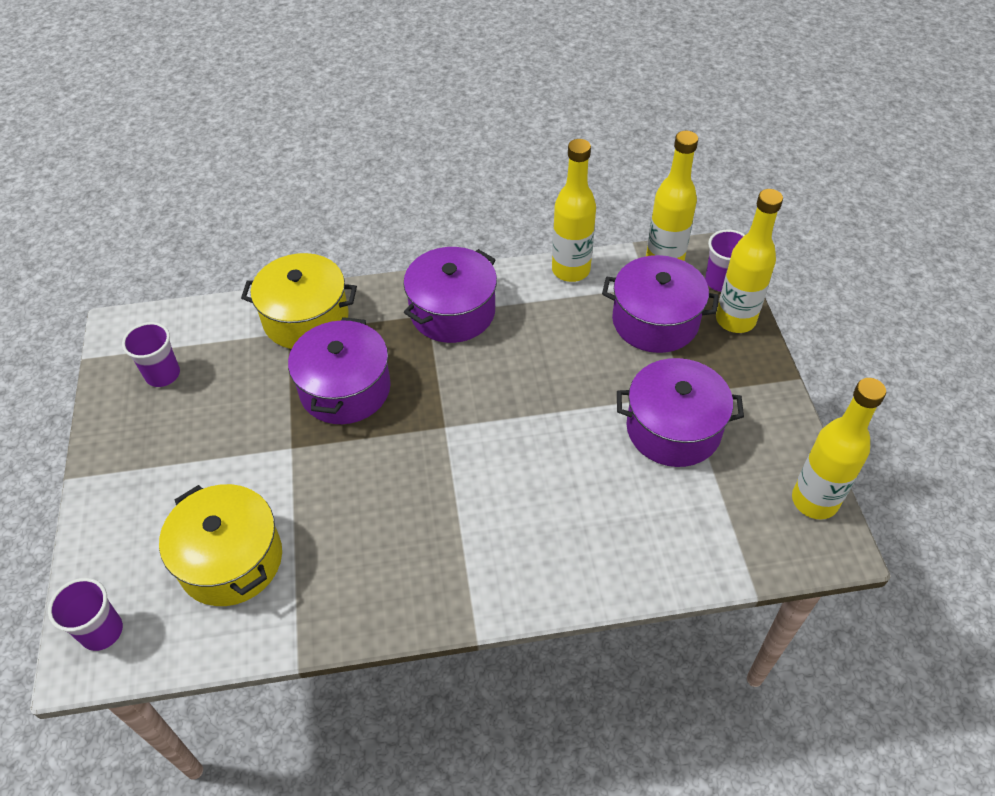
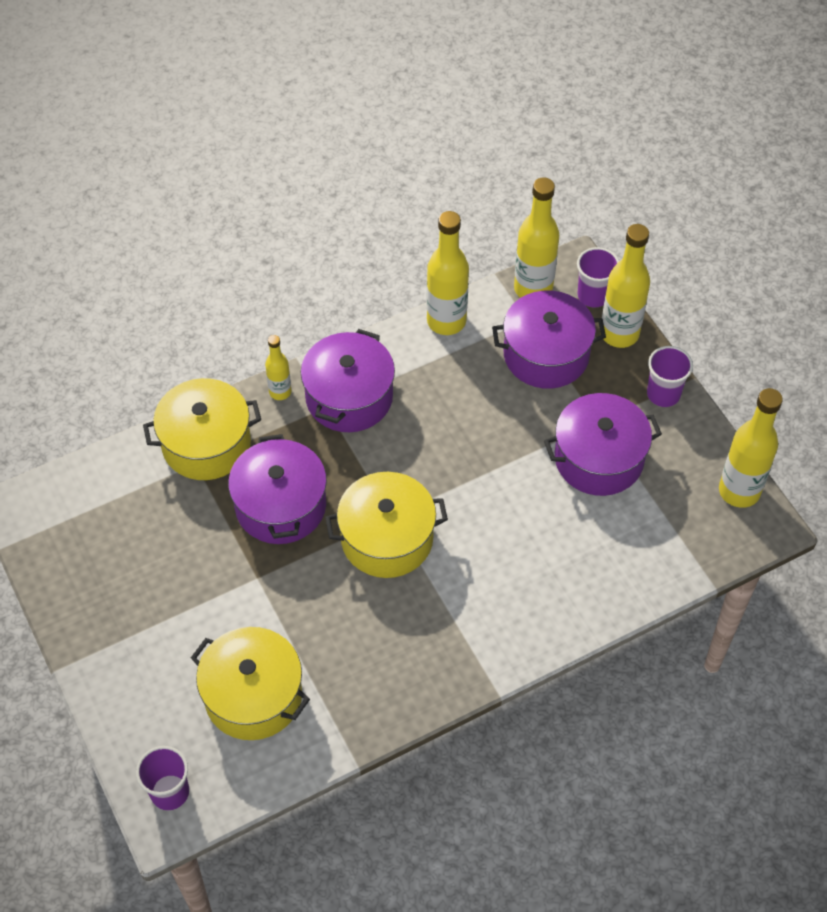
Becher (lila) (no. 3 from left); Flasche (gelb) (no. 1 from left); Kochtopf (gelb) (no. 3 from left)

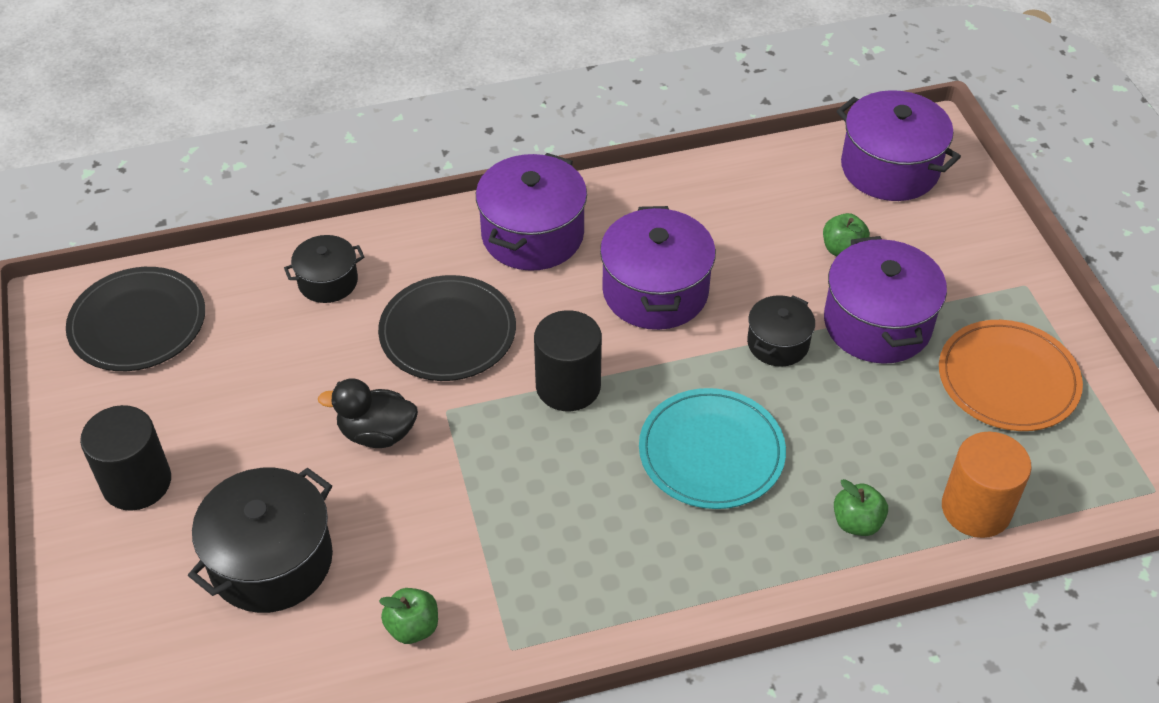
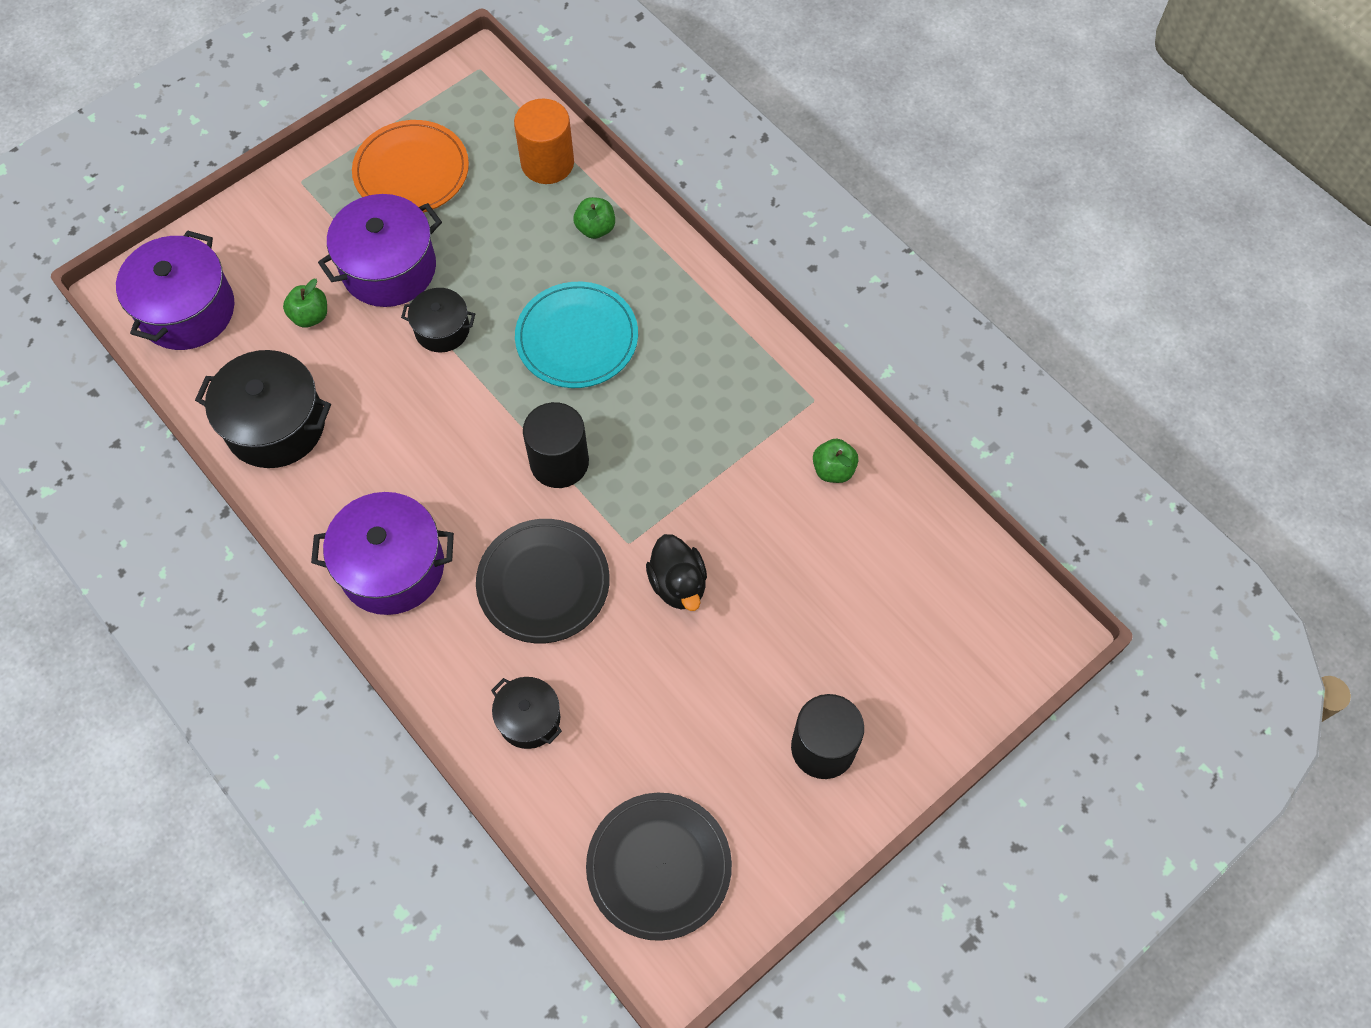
Kochtopf (schwarz) (no. 1 from left); Kochtopf (lila) (no. 2 from left in the first image)

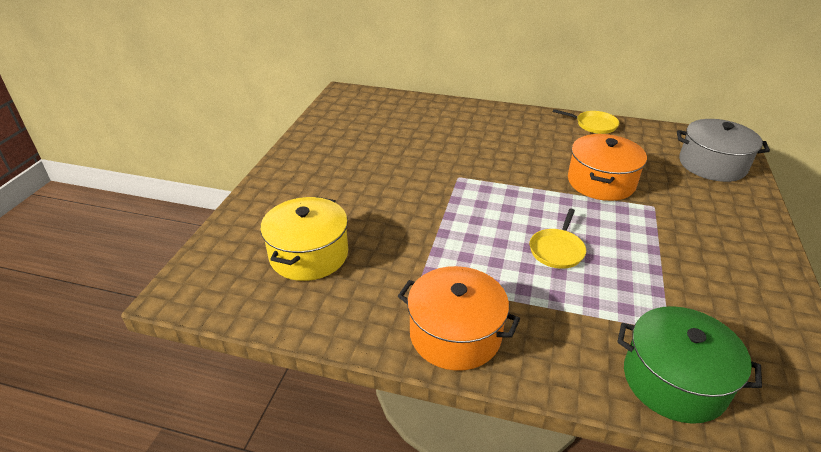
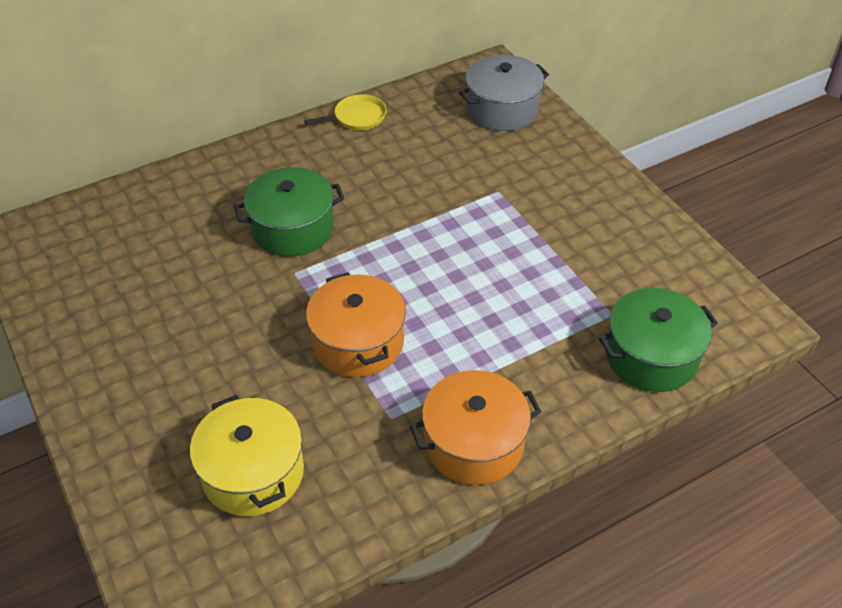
Pfanne (gelb) (no. 1 from left in the first image); Kochtopf (orange) (no. 1 from left); Kochtopf (grün) (no. 1 from left)

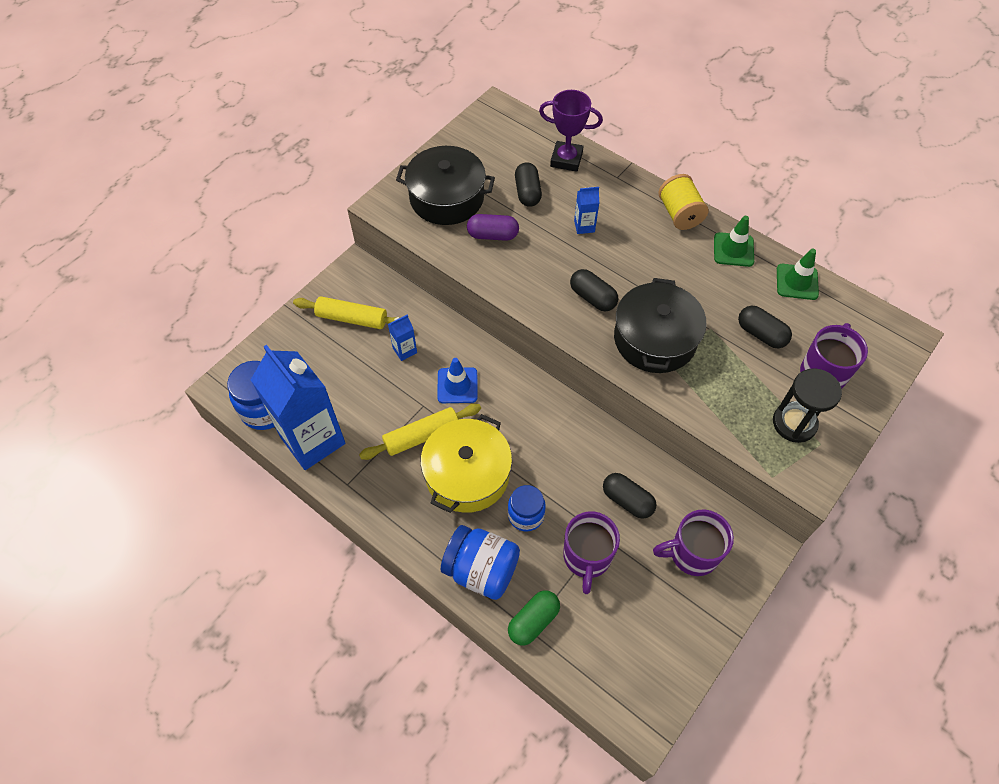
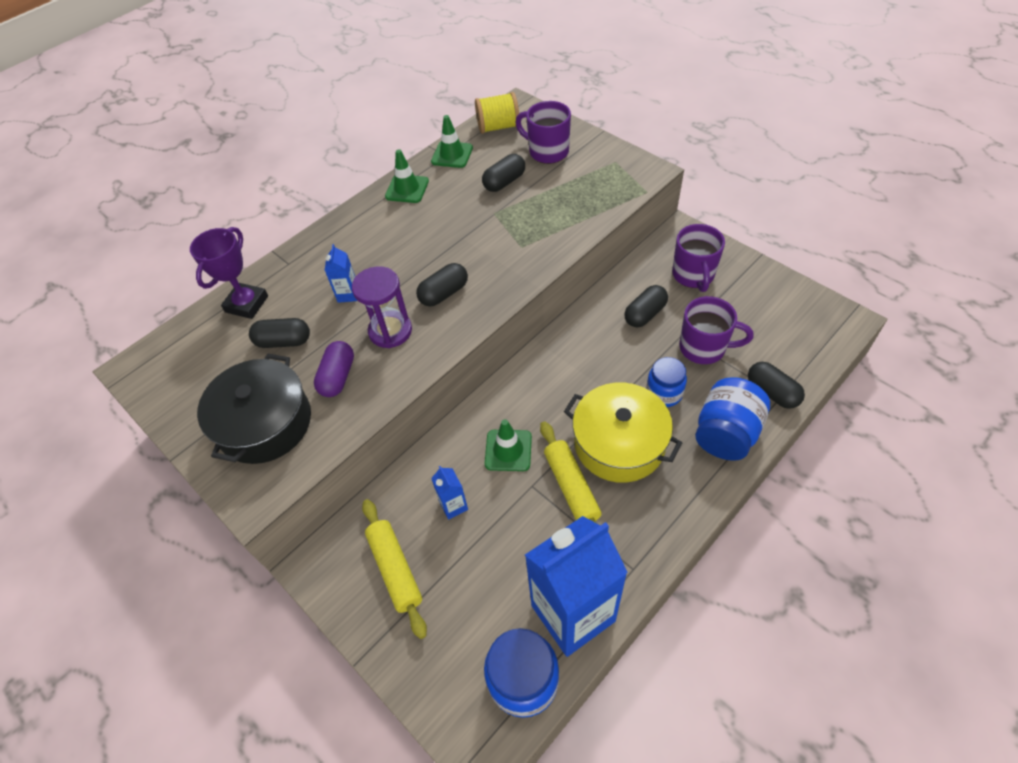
Nudelholz (gelb) (no. 1 from left); Leitkegel (grün) (no. 3 from left); Kapsel (schwarz) (no. 5 from left); Kochtopf (schwarz) (no. 2 from left in the first image); Garnrolle (gelb); Sanduhr (schwarz); Sanduhr (lila)

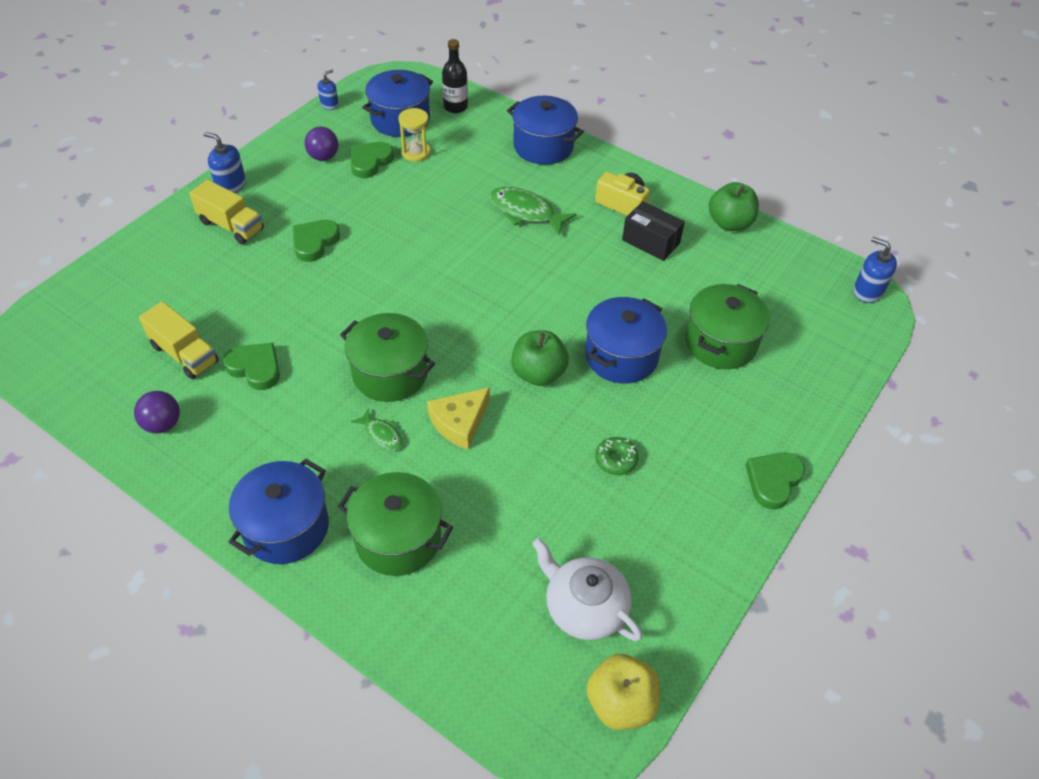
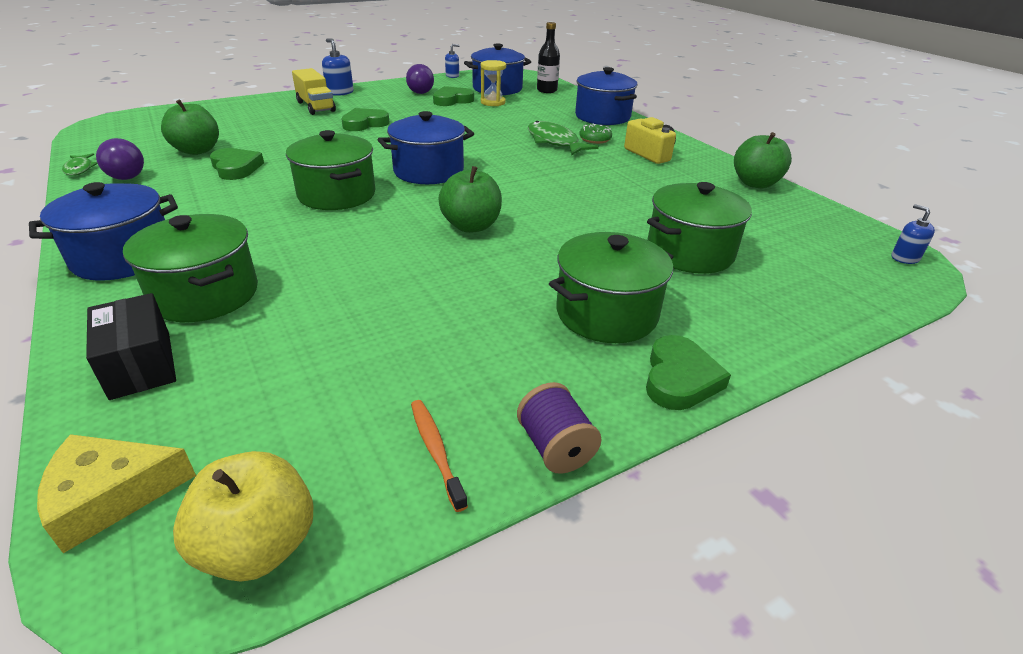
Apfel (grün) (no. 1 from left); Fisch (grün) (no. 1 from left); Käse (gelb); Teekanne (weiß); Kochtopf (blau) (no. 2 from left); Donut (grün); Schachtel (schwarz); Herz (grün) (no. 4 from left); Seifenspender (blau) (no. 3 from left); Zahnbürste (orange); Garnrolle (lila); Kochtopf (grün) (no. 3 from left)

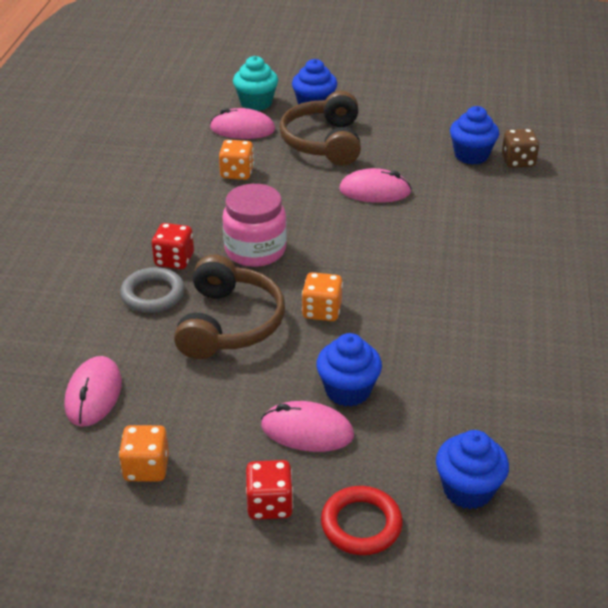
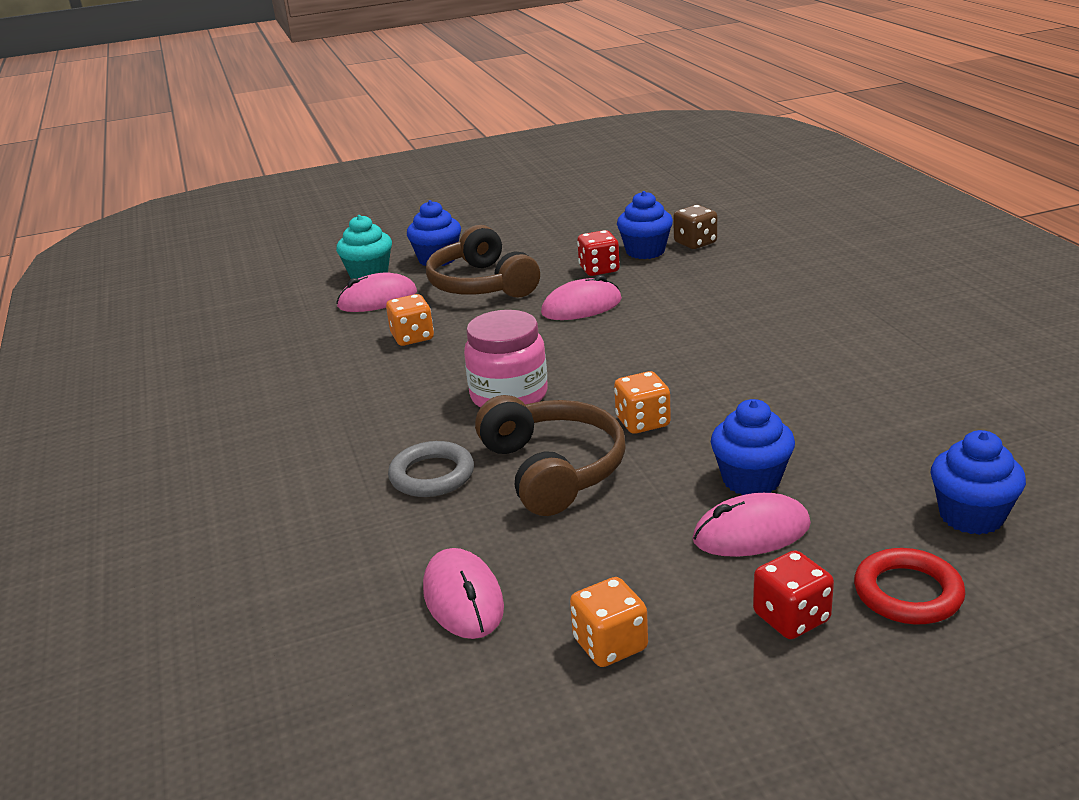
Spielwürfel (rot) (no. 1 from left)

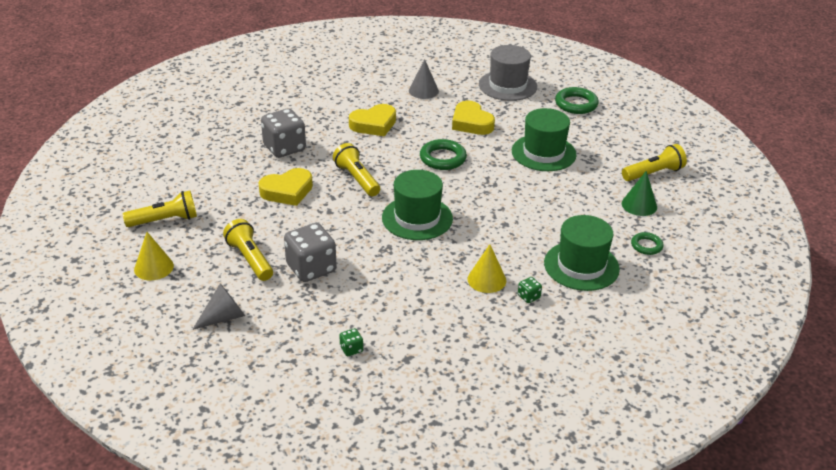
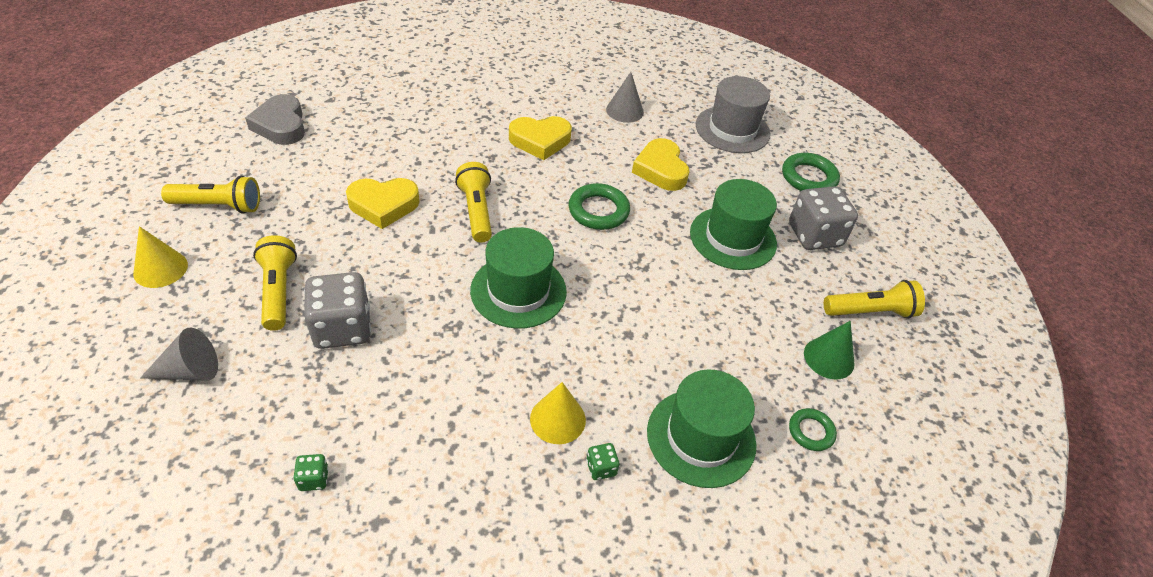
Spielwürfel (grau) (no. 2 from left); Herz (grau)

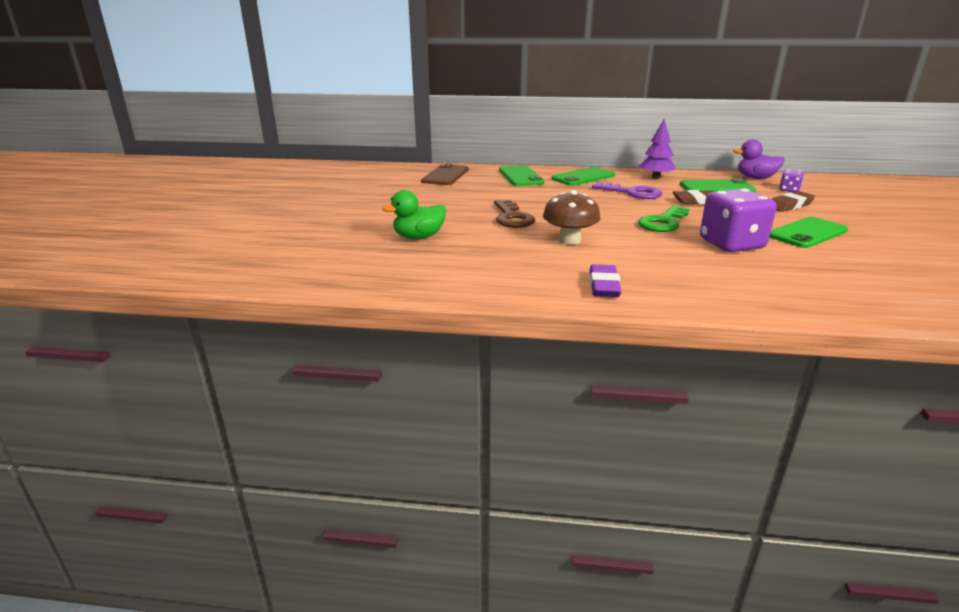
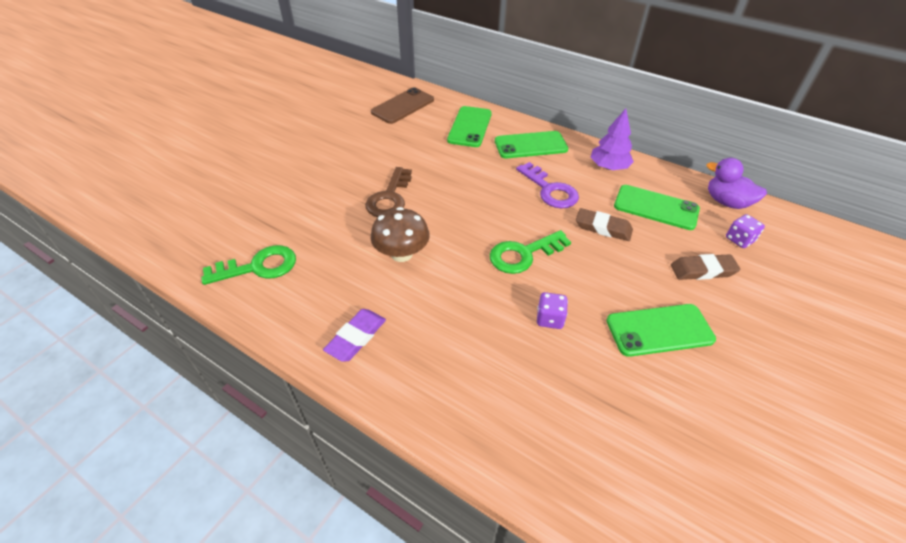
Ente (grün); Spielwürfel (lila) (no. 1 from left); Schlüssel (grün) (no. 1 from left)

